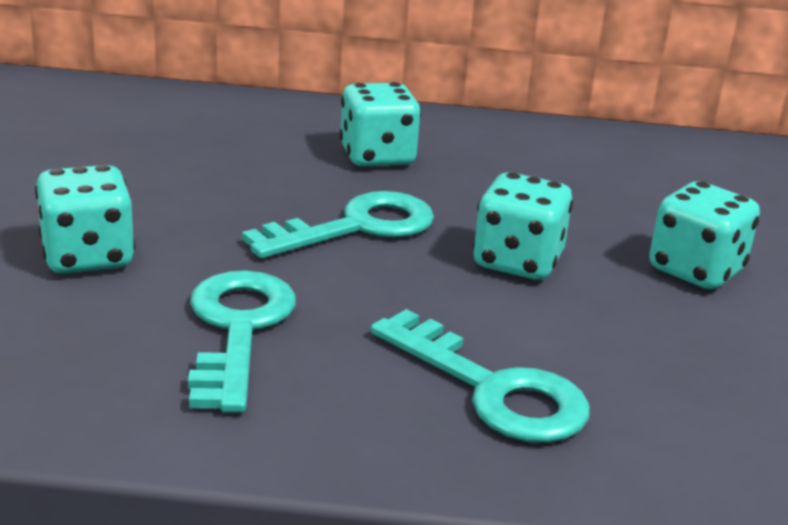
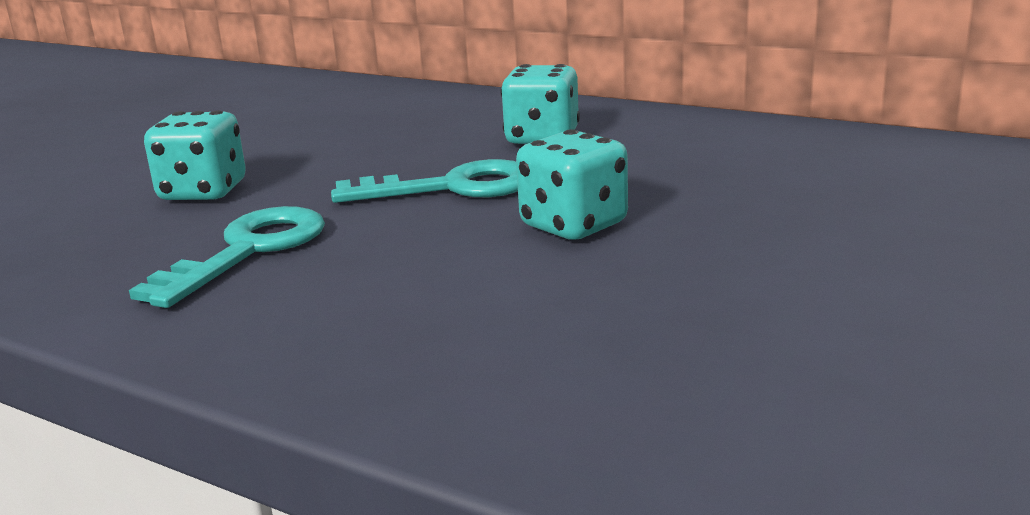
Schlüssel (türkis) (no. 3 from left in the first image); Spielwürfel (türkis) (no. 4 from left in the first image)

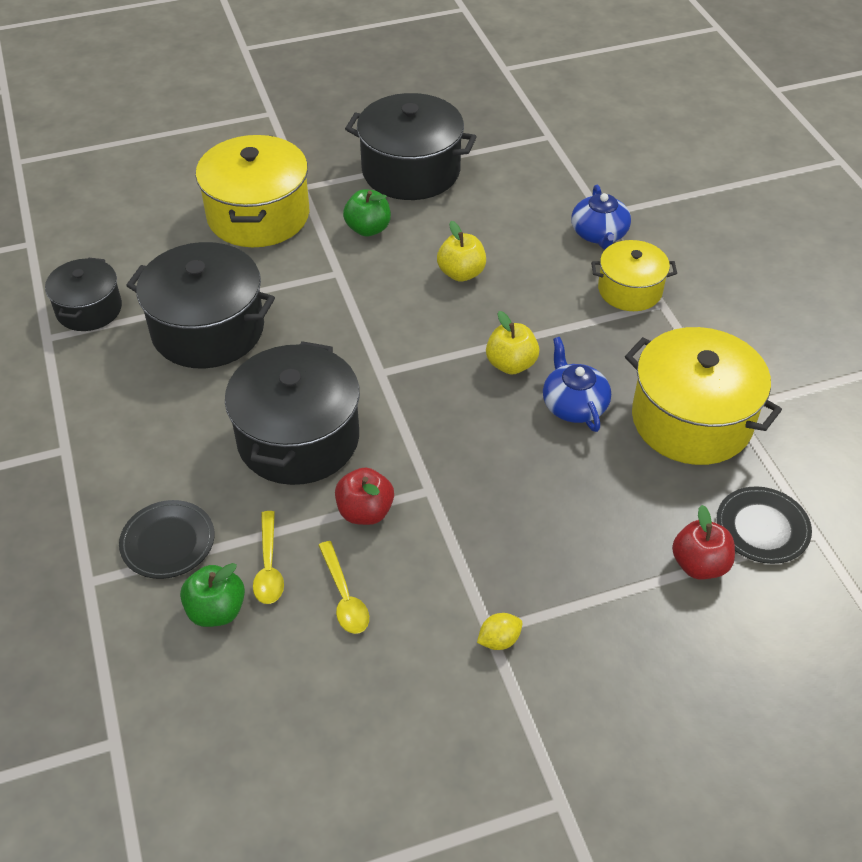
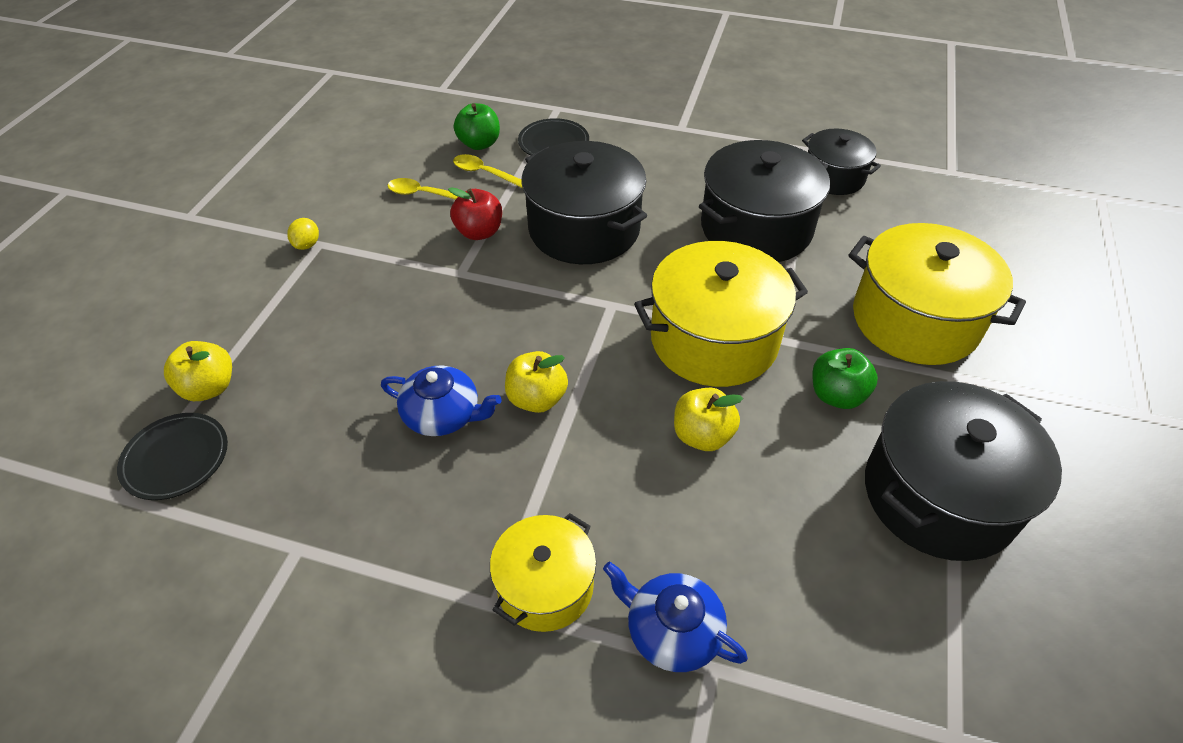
Kochtopf (gelb) (no. 2 from left); Apfel (gelb) (no. 1 from left)

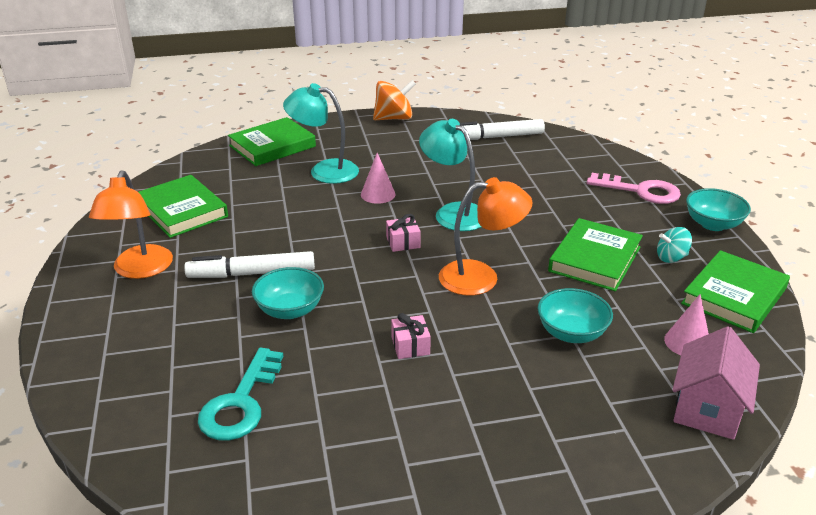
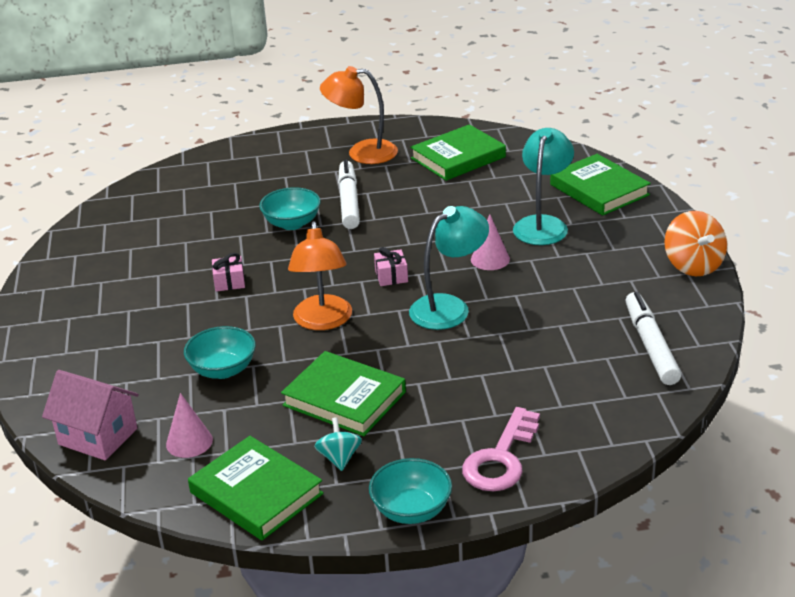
Schlüssel (türkis)

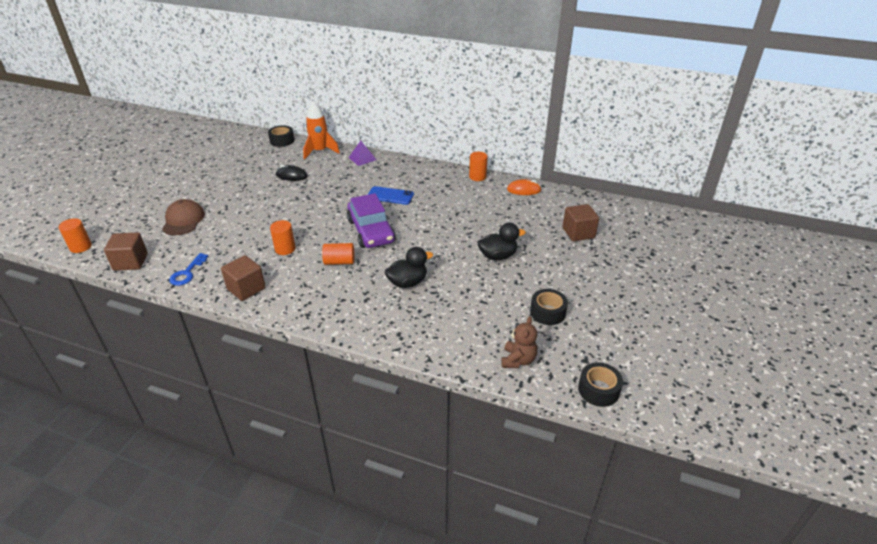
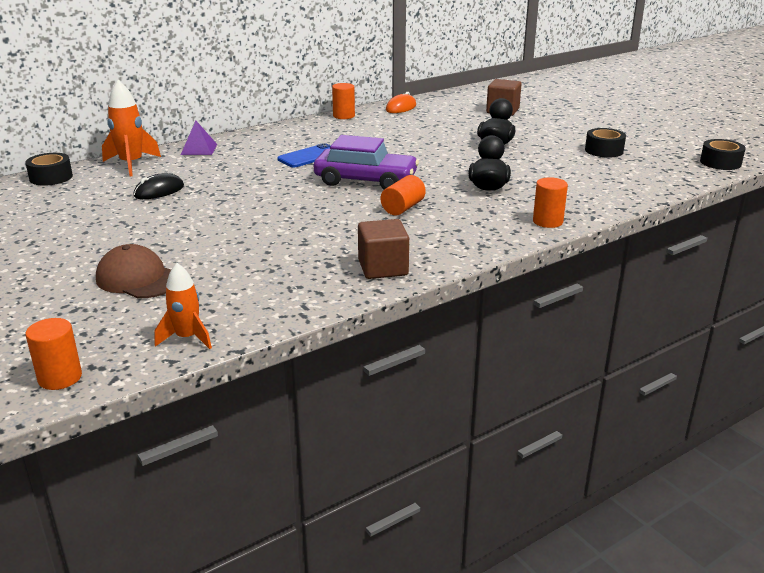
Rakete (orange) (no. 2 from left); Schlüssel (blau); Vollzylinder (orange) (no. 4 from left); Teddybär (braun)

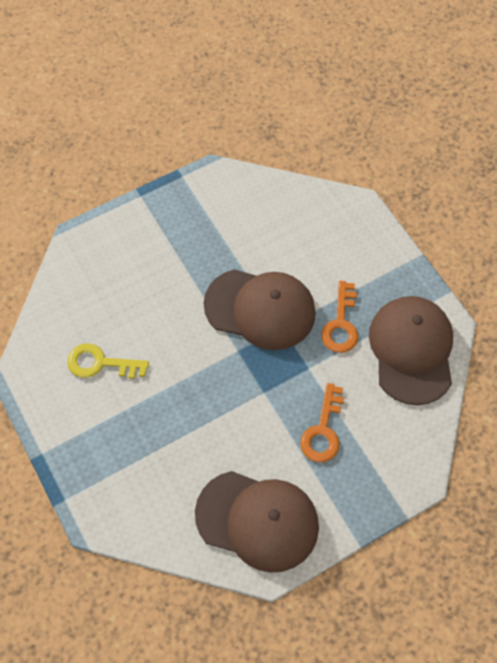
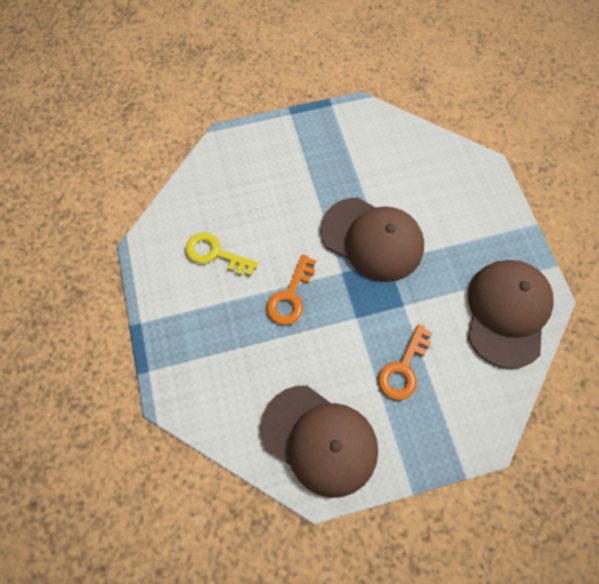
Schlüssel (orange) (no. 1 from left)

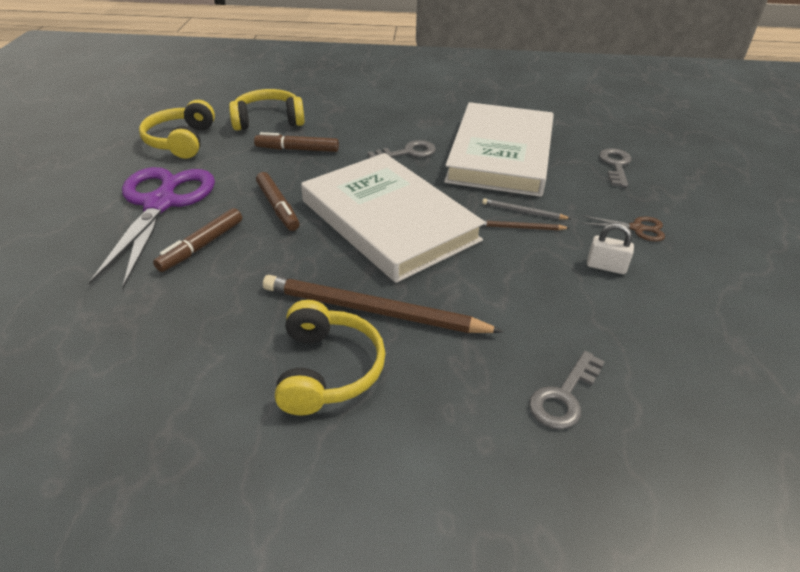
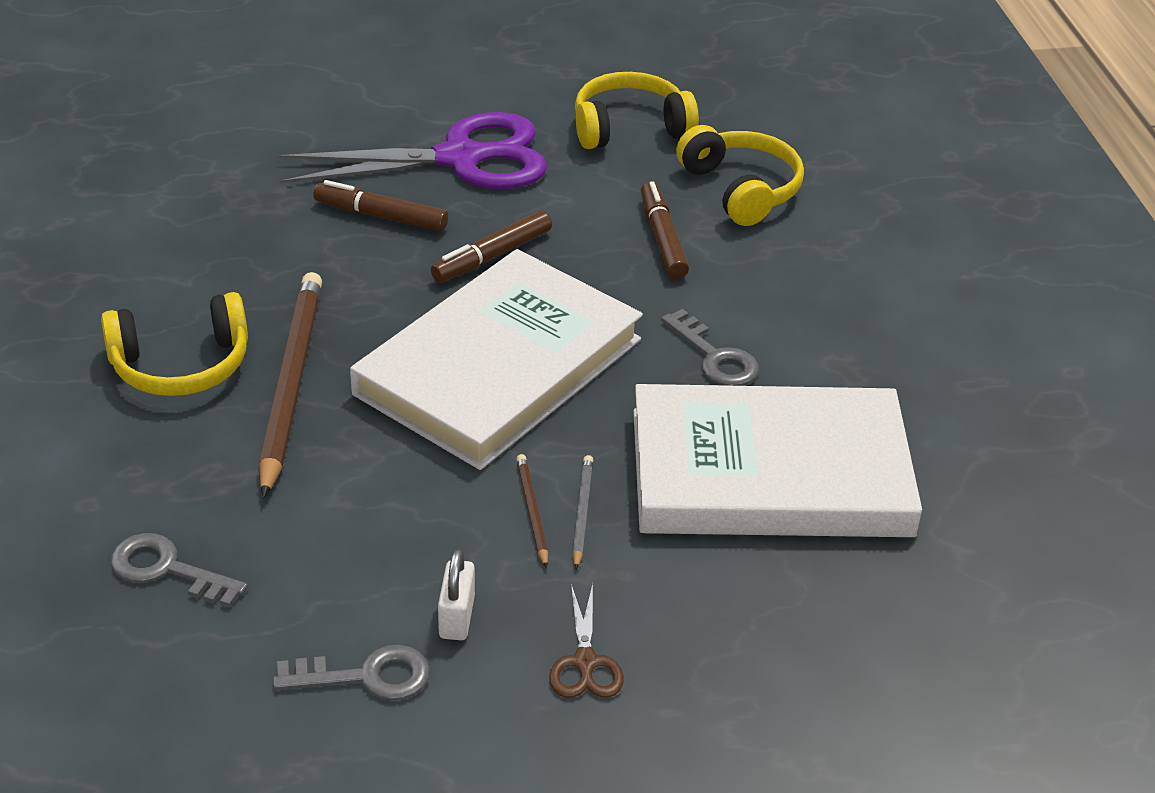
Schlüssel (grau) (no. 2 from left)

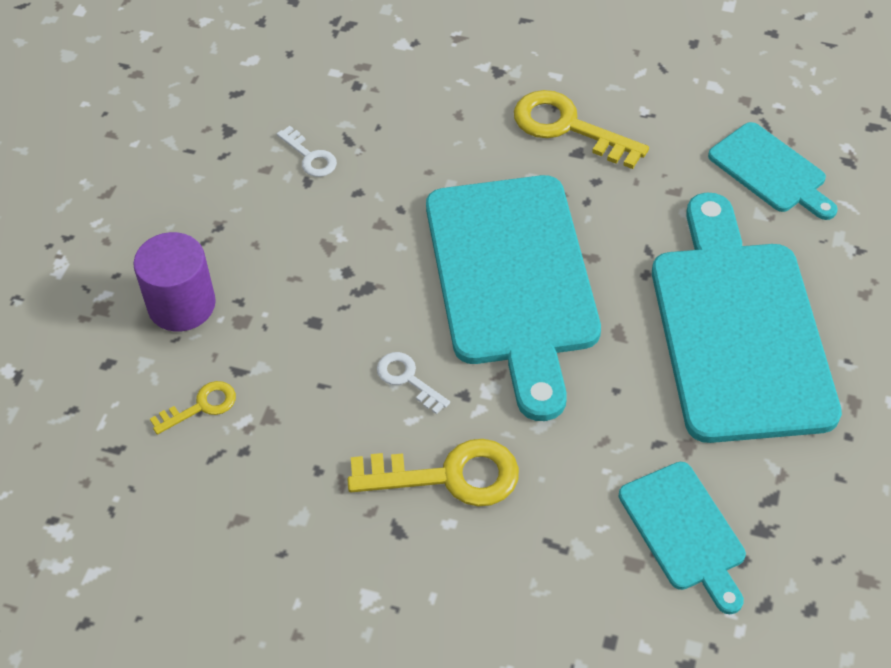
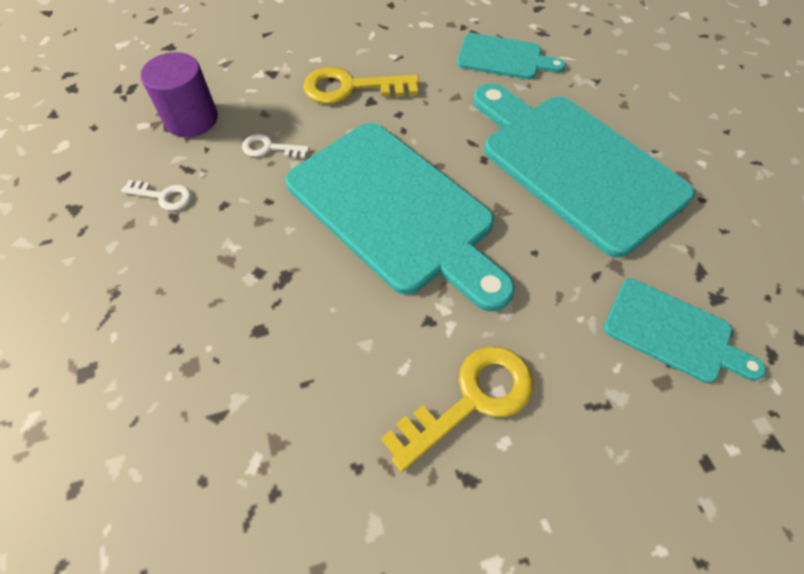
Vollzylinder (lila); Schlüssel (gelb) (no. 1 from left in the first image); Schlüssel (weiß) (no. 2 from left)

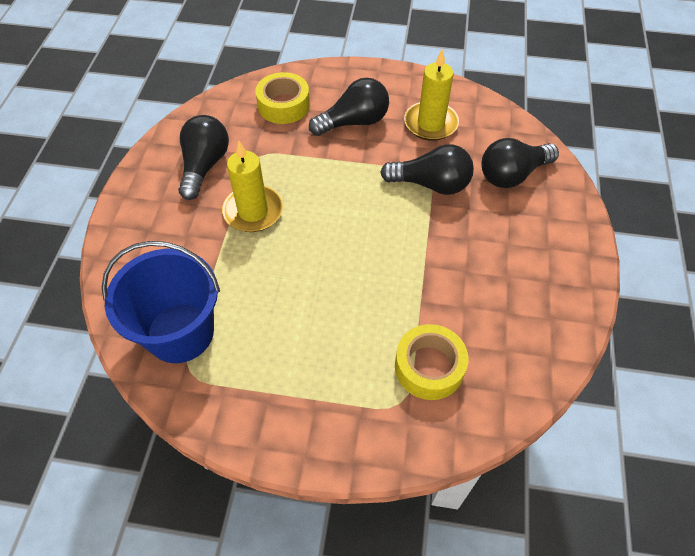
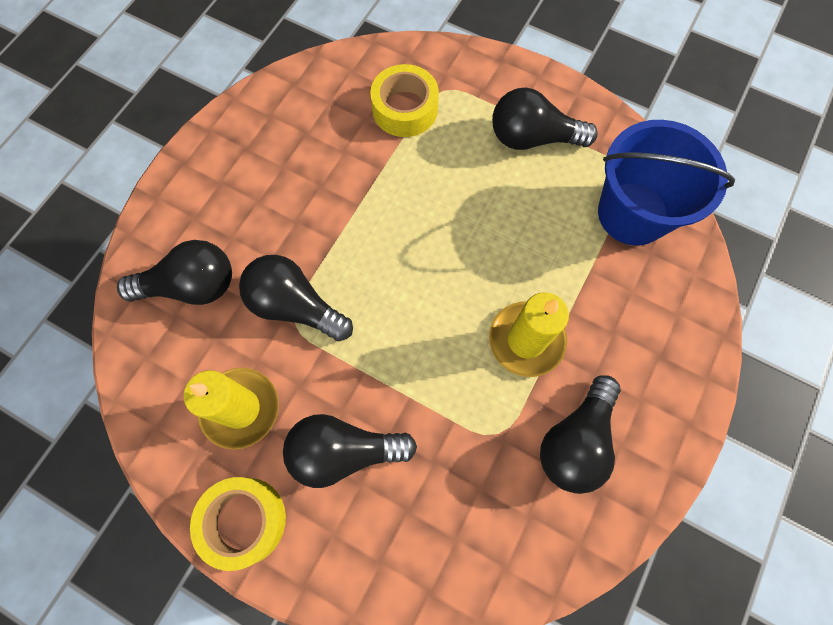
Klebeband (gelb) (no. 1 from left); Glühbirne (schwarz) (no. 4 from left)

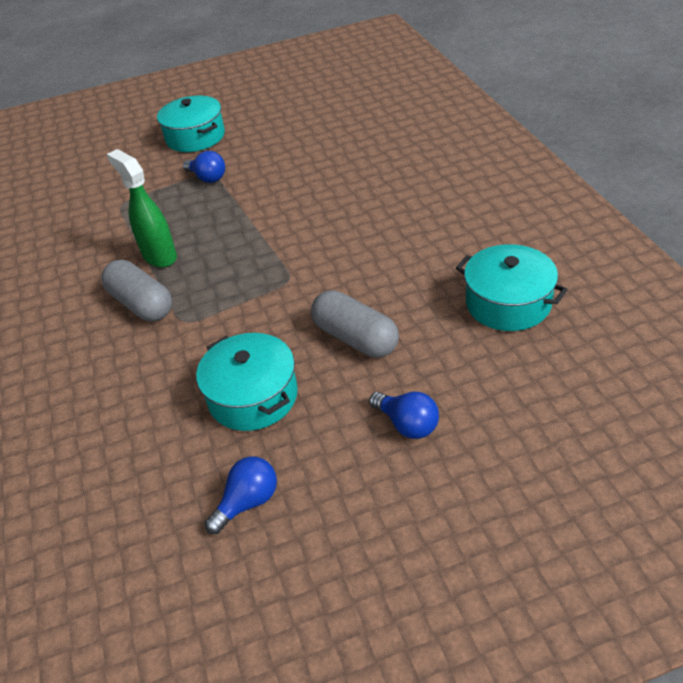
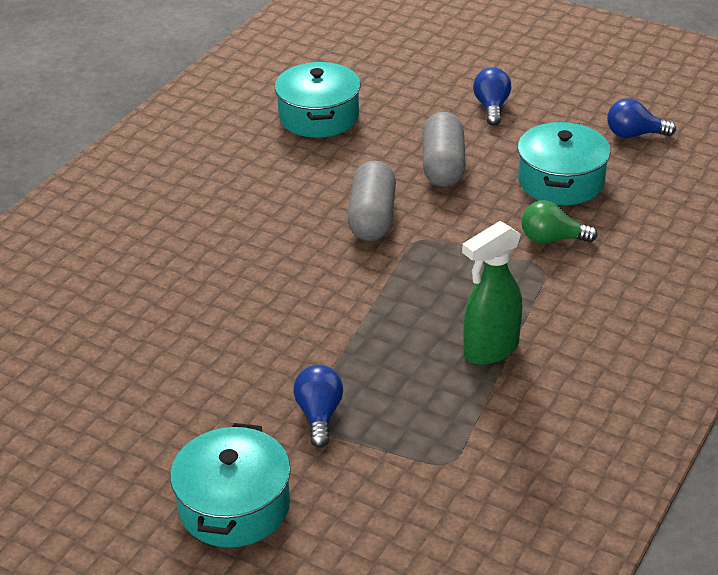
Kapsel (grau) (no. 1 from left); Sprühflasche (grün); Glühbirne (grün)

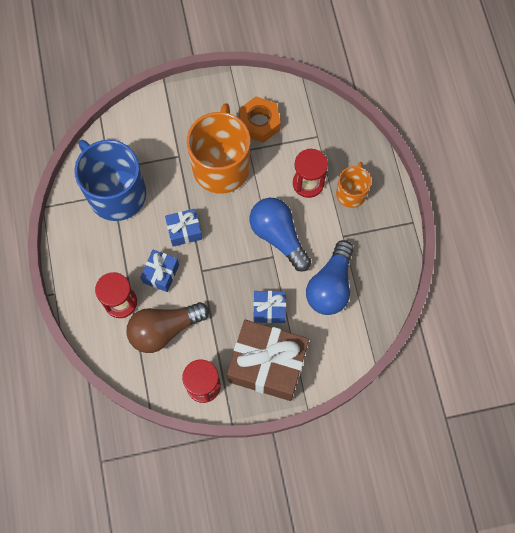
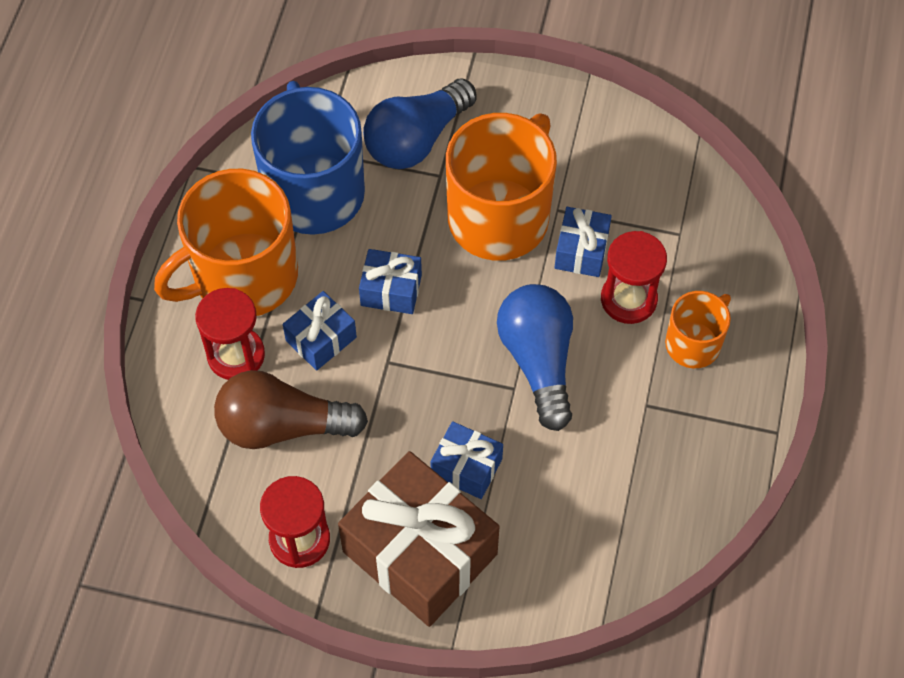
Sechskantmutter (orange); Glühbirne (blau) (no. 1 from left); Tasse (orange) (no. 1 from left); Geschenk (blau) (no. 4 from left)

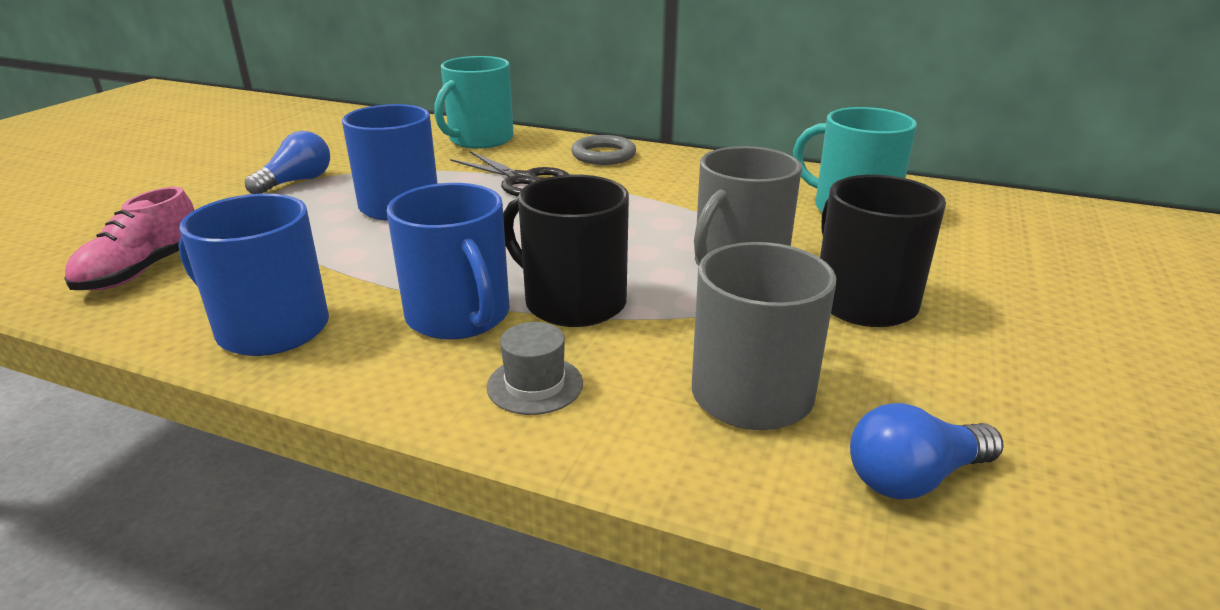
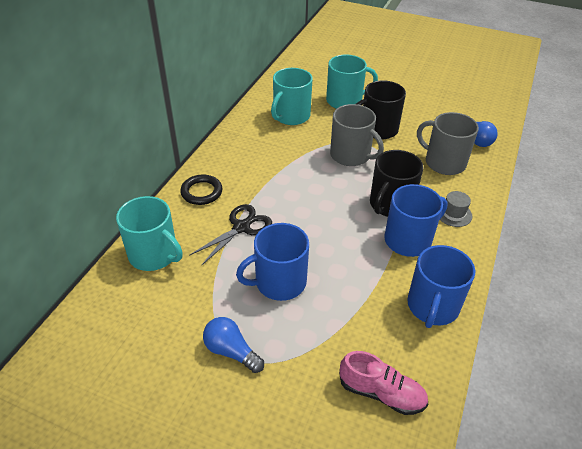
Ring (schwarz); Tasse (türkis) (no. 3 from left)

